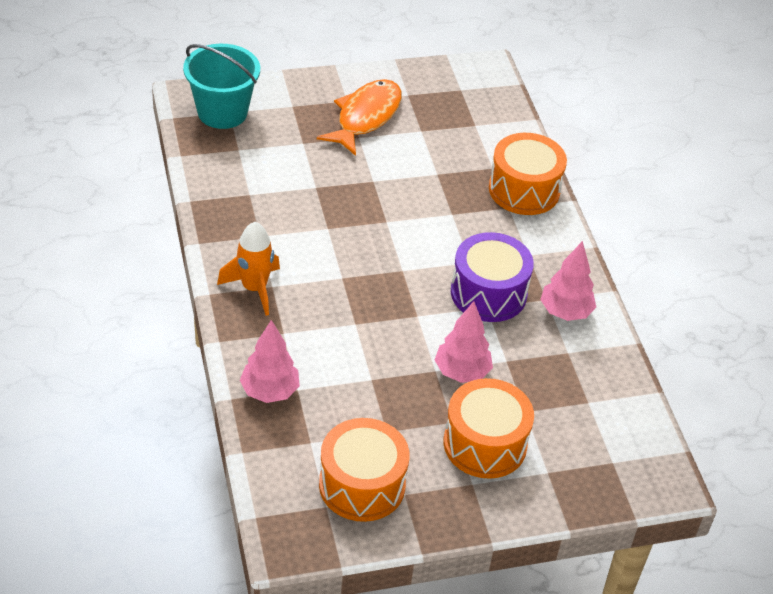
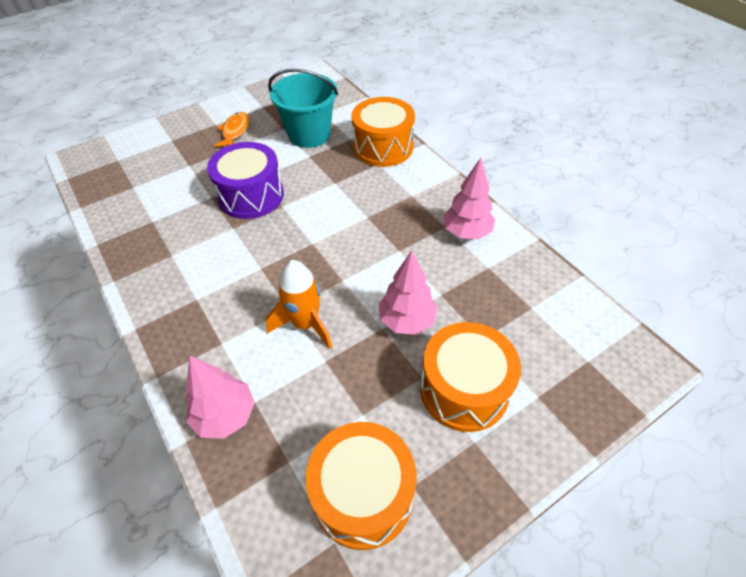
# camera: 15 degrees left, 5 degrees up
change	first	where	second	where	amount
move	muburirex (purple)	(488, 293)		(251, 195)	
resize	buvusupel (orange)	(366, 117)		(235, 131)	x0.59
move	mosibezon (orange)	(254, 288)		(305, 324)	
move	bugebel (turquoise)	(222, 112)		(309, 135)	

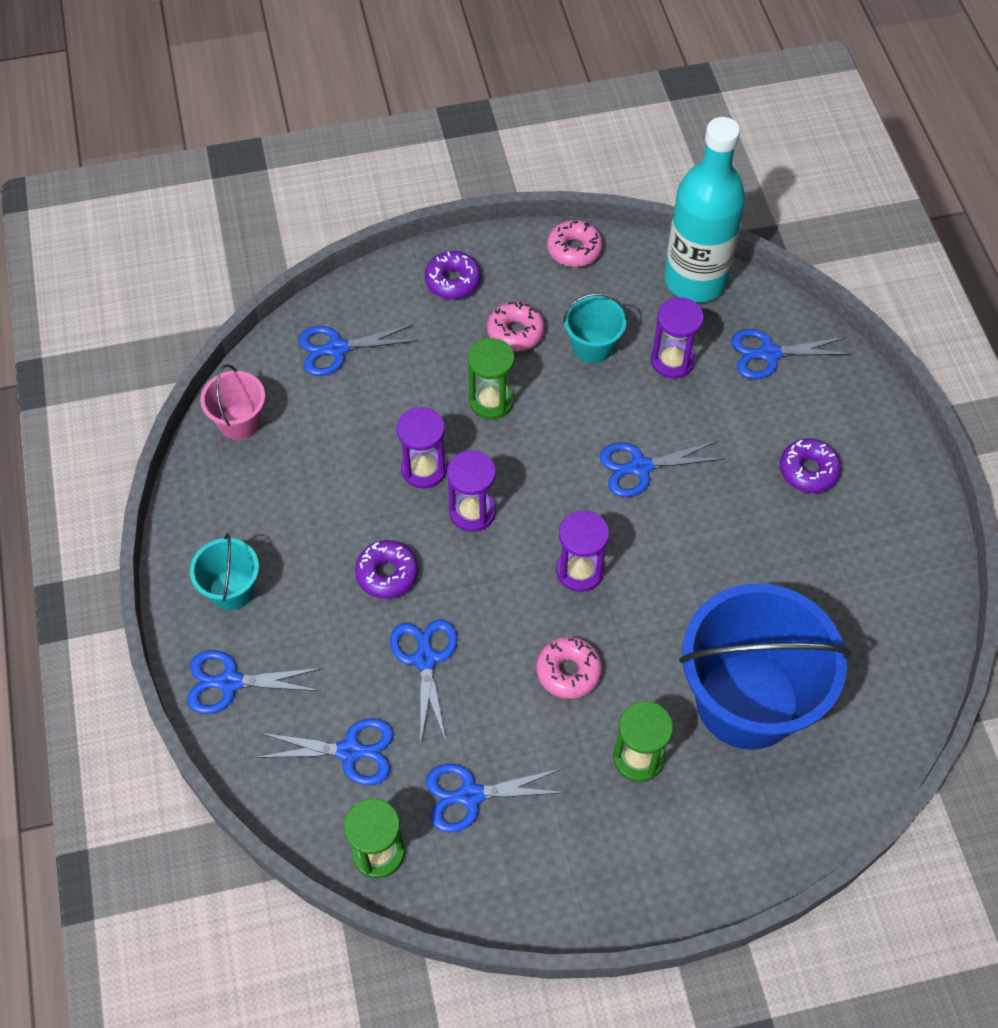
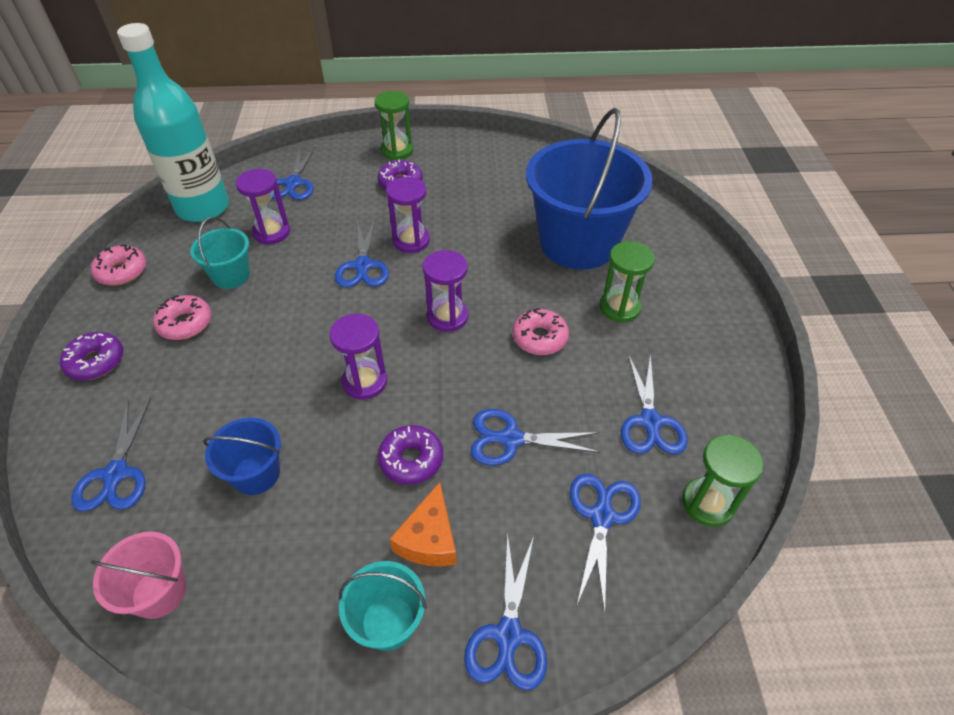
# camera: 80 degrees left, 10 degrees down
change	first	where	second	where	amount
insert			bugebel (blue)	(256, 474)	
move	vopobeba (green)	(491, 401)		(397, 151)	
move	vopobeba (purple)	(424, 469)		(411, 241)	
insert			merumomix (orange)	(429, 538)	

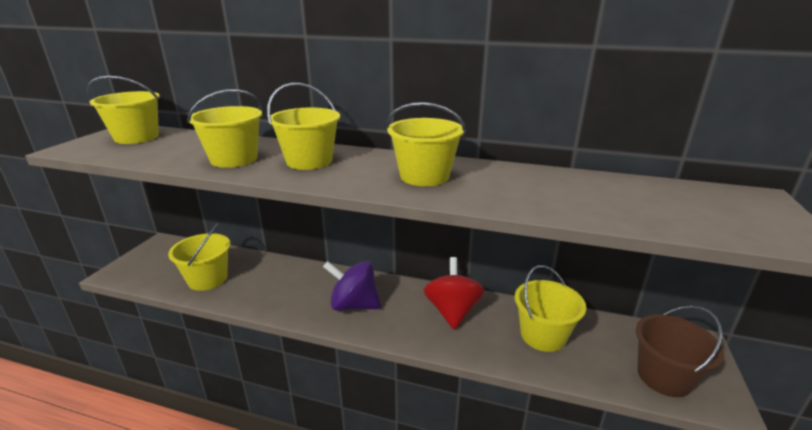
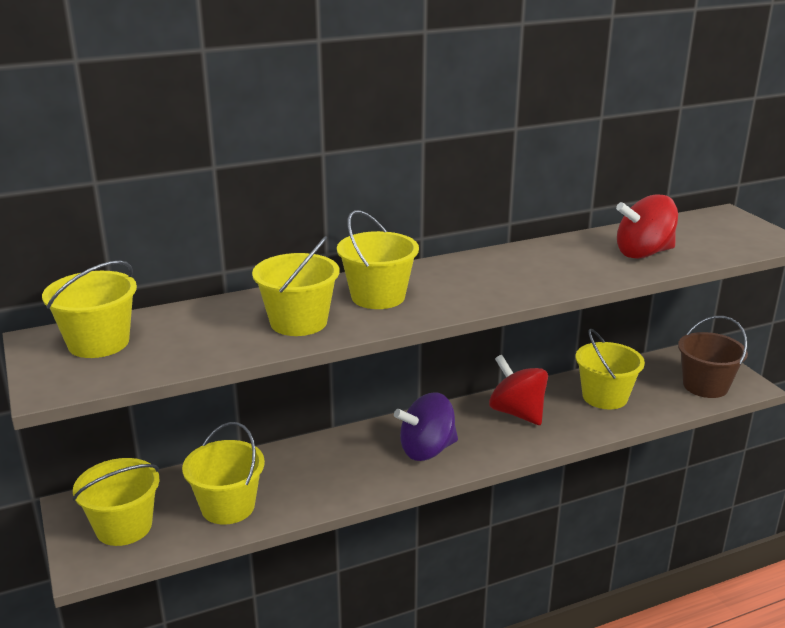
# camera: 40 degrees left, 0 degrees up
change	first	where	second	where	amount
move	bugebel (yellow)	(424, 176)		(124, 527)	
insert			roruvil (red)	(643, 253)	

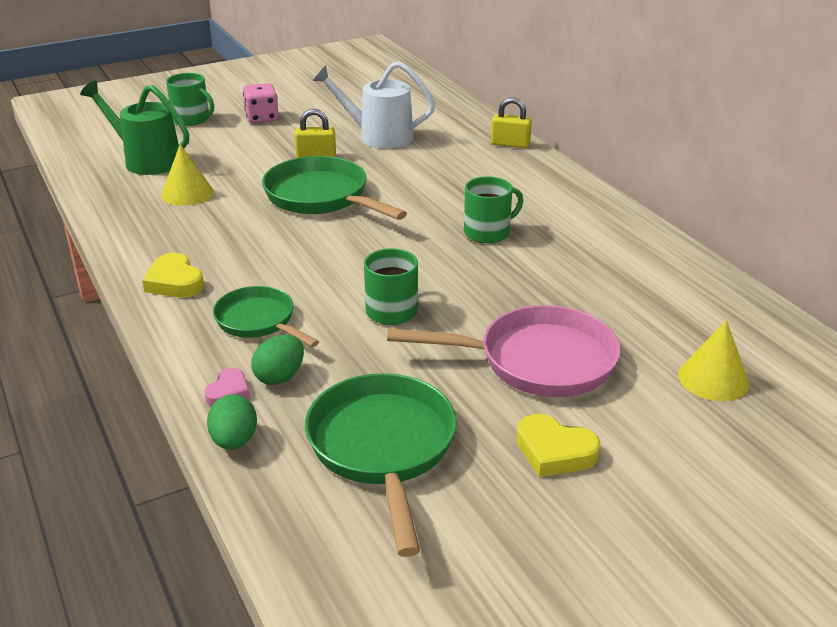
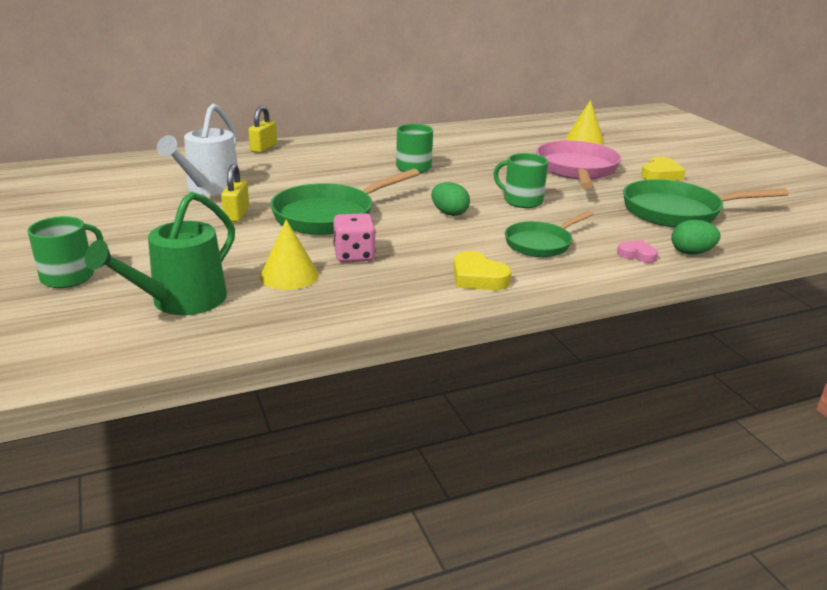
# camera: 85 degrees left, 5 degrees down
change	first	where	second	where	amount
move	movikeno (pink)	(262, 118)		(354, 255)	
move	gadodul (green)	(280, 377)		(449, 213)	
rotate	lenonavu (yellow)	(174, 282)		(478, 277)	75 degrees clockwise

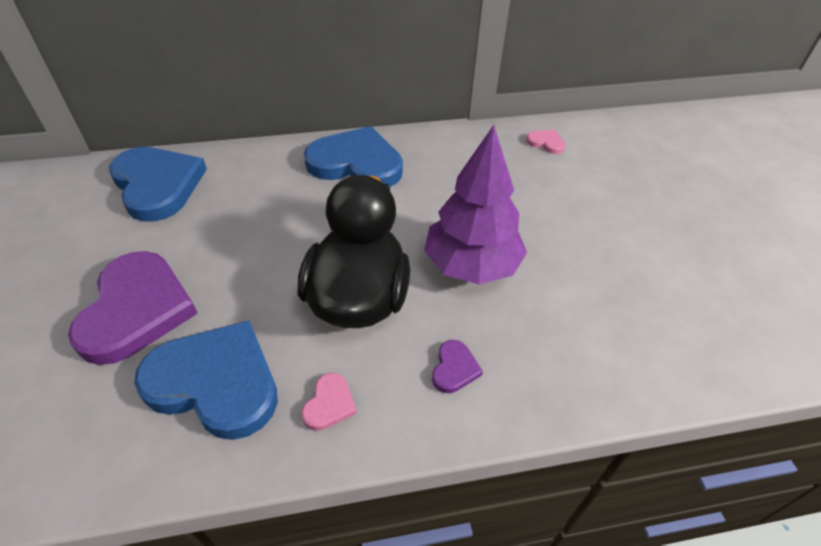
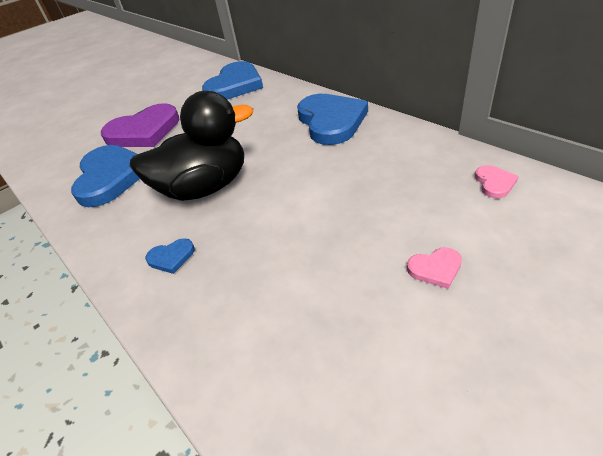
# camera: 65 degrees right, 5 degrees down
change	first	where	second	where	amount
recolor	lenonavu (purple)	(454, 368)	lenonavu (blue)	(171, 257)	
move	lenonavu (pink)	(329, 404)		(435, 268)	
delete	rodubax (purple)	(471, 265)			

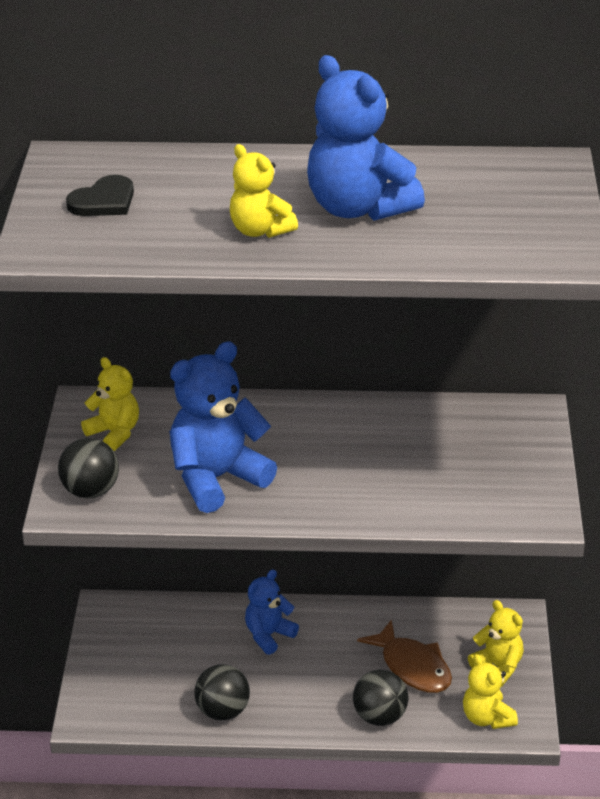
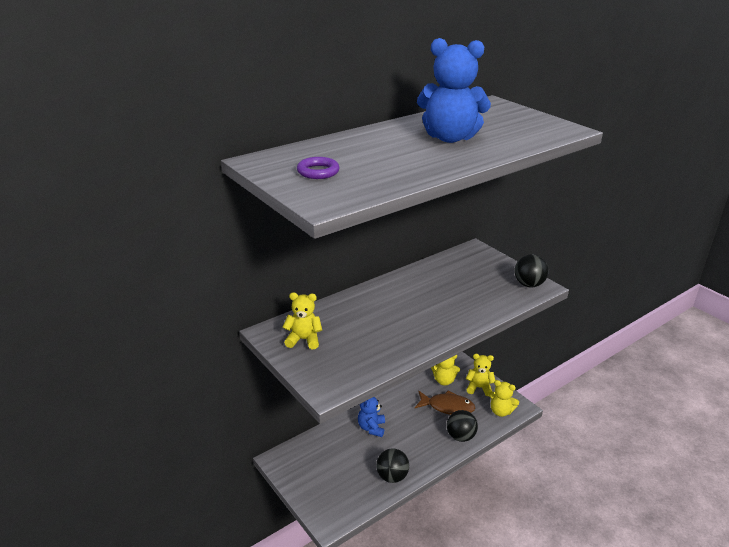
# camera: 40 degrees left, 5 degrees down
change	first	where	second	where	amount
replace	lenonavu (black)	(103, 201)	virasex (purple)	(318, 172)	
move	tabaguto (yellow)	(260, 230)		(444, 381)	
move	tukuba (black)	(90, 491)		(528, 284)	
delete	tabaguto (blue)	(217, 478)			

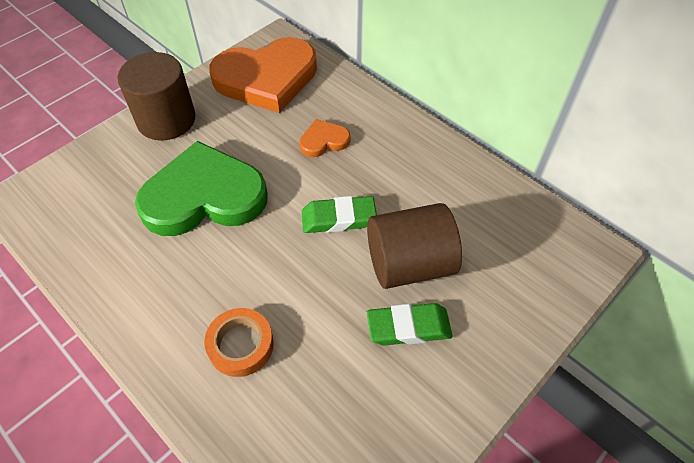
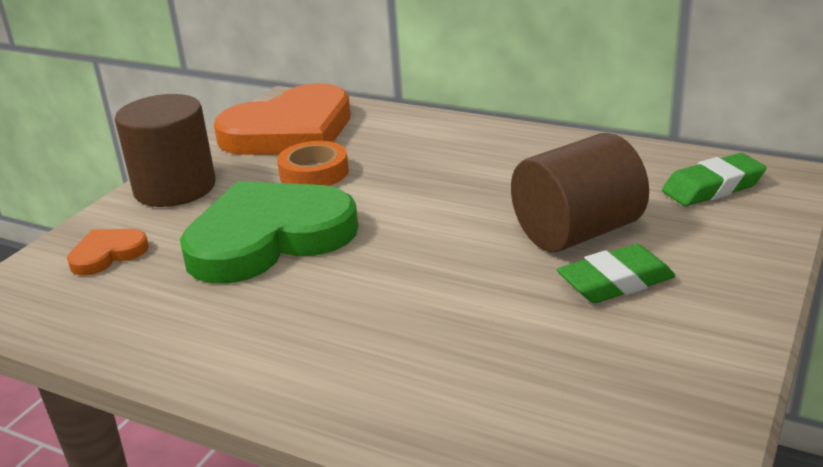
# camera: 15 degrees left, 25 degrees down
change	first	where	second	where	amount
move	lenonavu (orange)	(324, 141)		(107, 254)	
move	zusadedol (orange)	(240, 345)		(314, 172)	
move	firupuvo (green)	(338, 218)		(712, 187)	

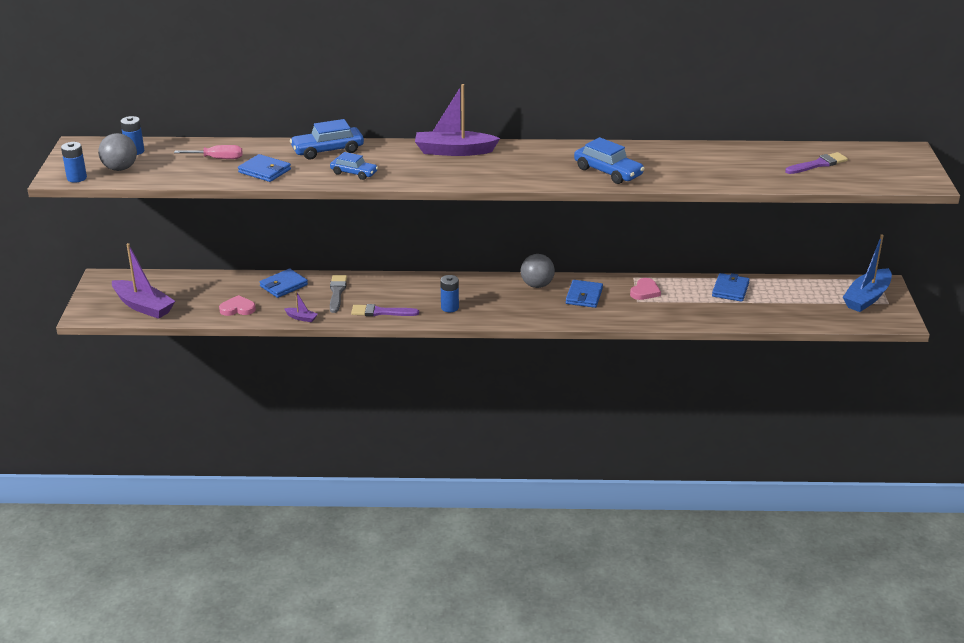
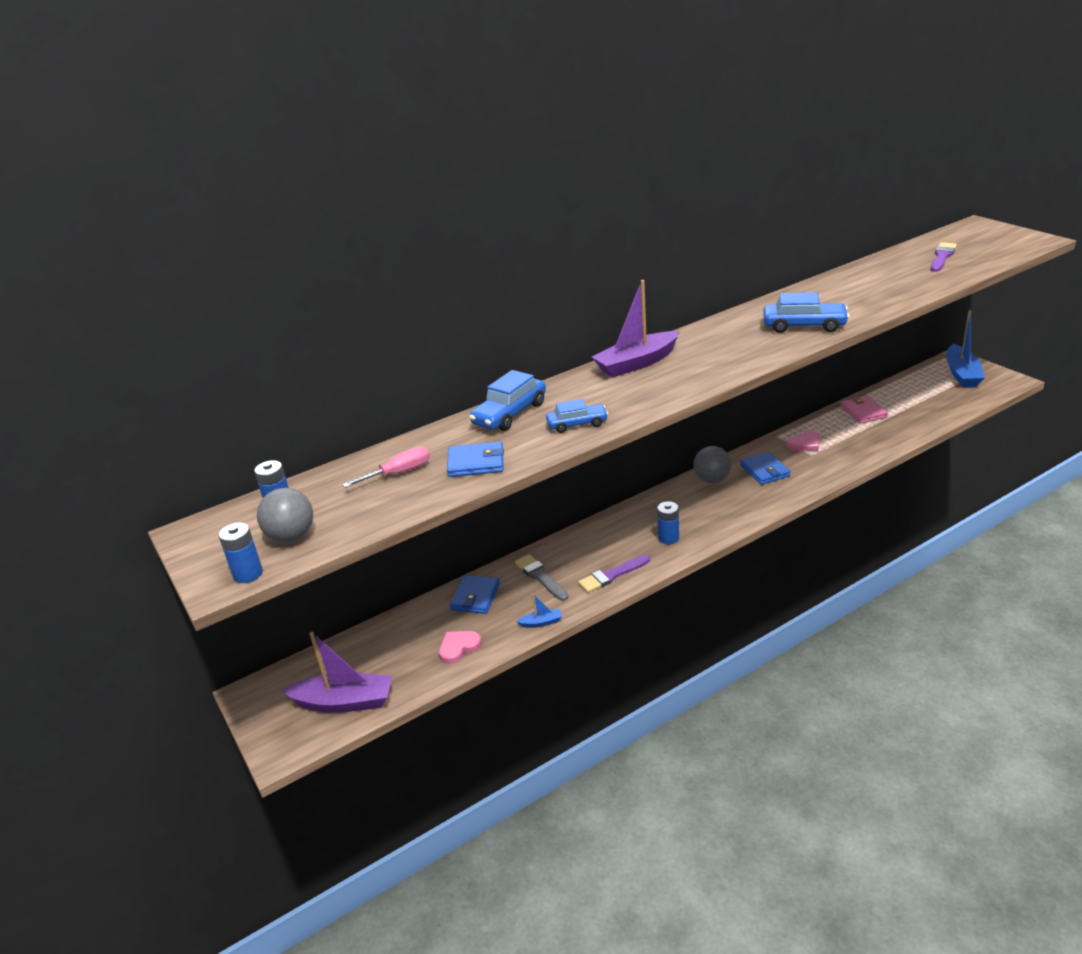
# camera: 30 degrees left, 0 degrees up
change	first	where	second	where	amount
recolor	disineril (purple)	(301, 318)	disineril (blue)	(541, 622)	
rotate	lenonavu (pink)	(645, 291)		(805, 444)	60 degrees clockwise
recolor	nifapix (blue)	(730, 290)	nifapix (pink)	(863, 412)	

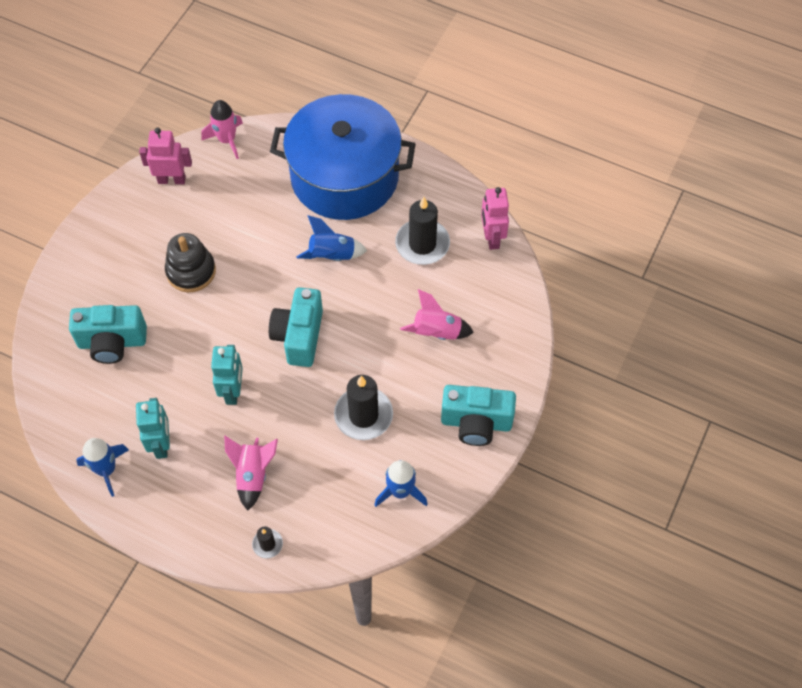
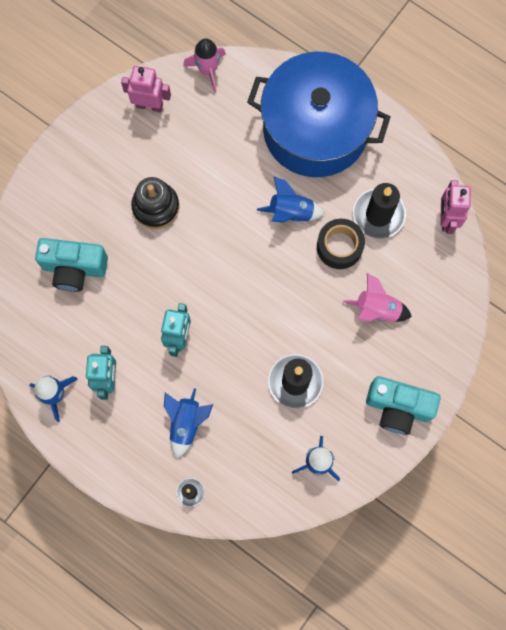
# camera: 10 degrees right, 15 degrees up
change	first	where	second	where	amount
recolor	mosibezon (pink)	(253, 475)	mosibezon (blue)	(186, 423)	
insert			zusadedol (black)	(339, 247)	
delete	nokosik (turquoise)	(299, 336)			

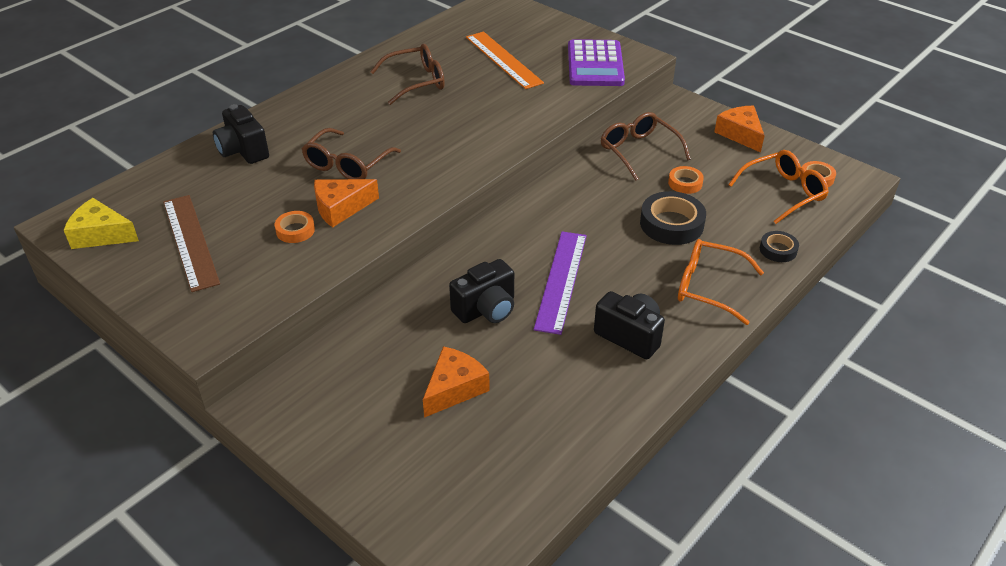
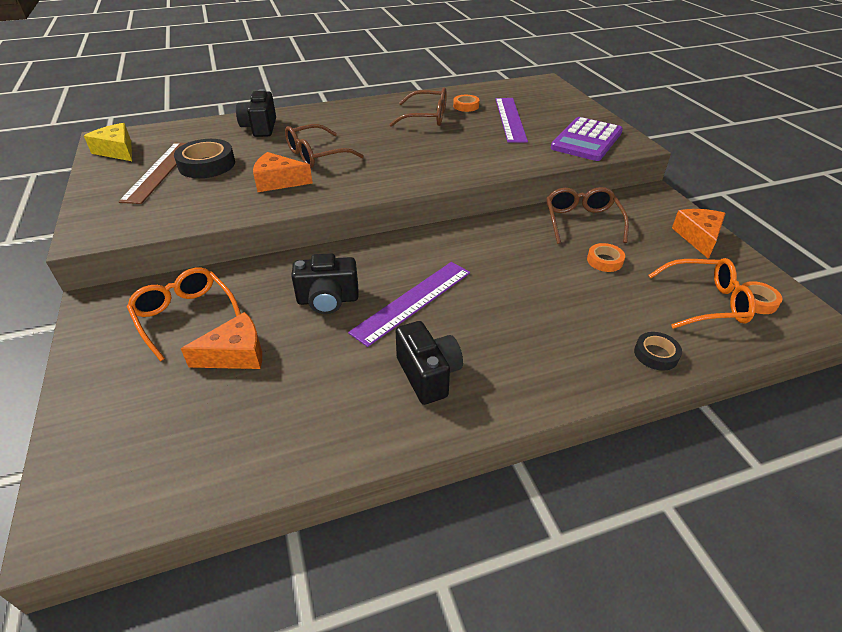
# camera: 30 degrees right, 0 degrees up
change	first	where	second	where	amount
move	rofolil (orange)	(708, 287)		(185, 316)	
move	zusadedol (black)	(671, 224)		(207, 164)	
move	zusadedol (orange)	(295, 230)		(466, 106)	
recolor	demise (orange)	(503, 59)	demise (purple)	(510, 119)	

